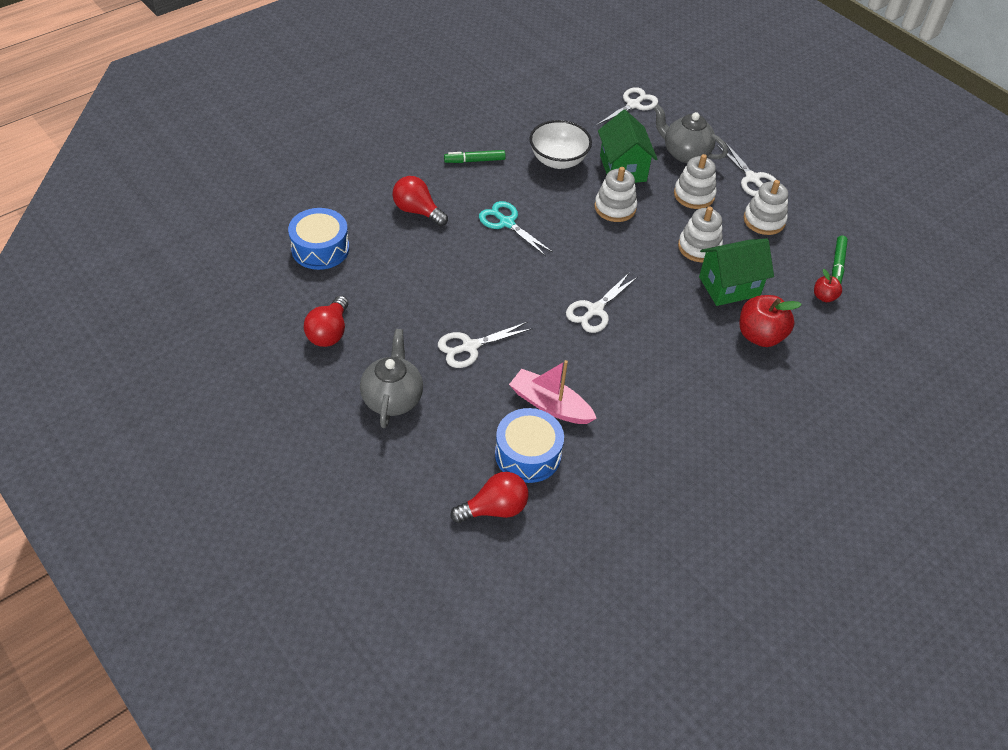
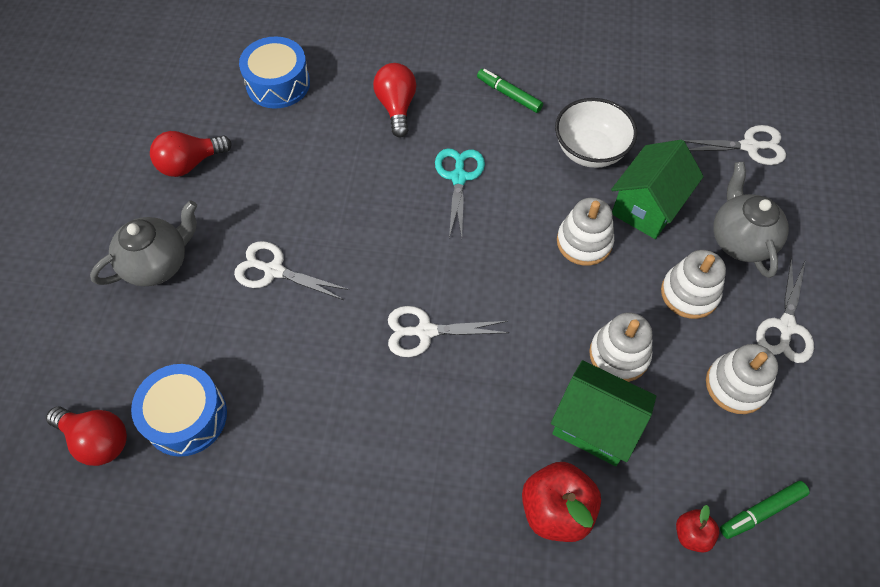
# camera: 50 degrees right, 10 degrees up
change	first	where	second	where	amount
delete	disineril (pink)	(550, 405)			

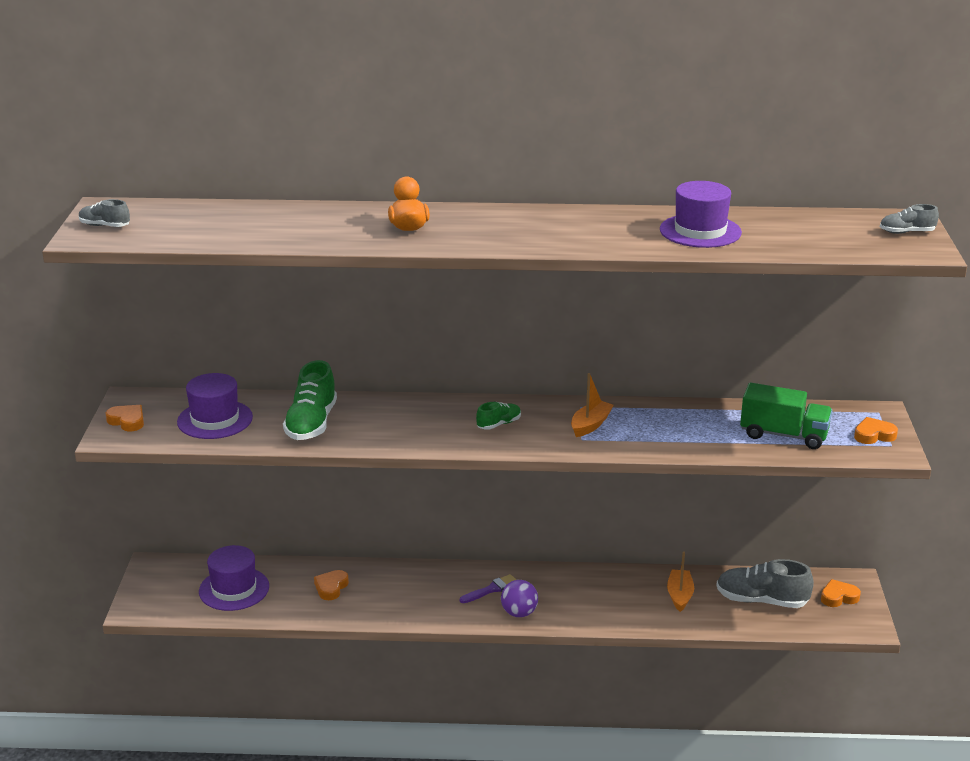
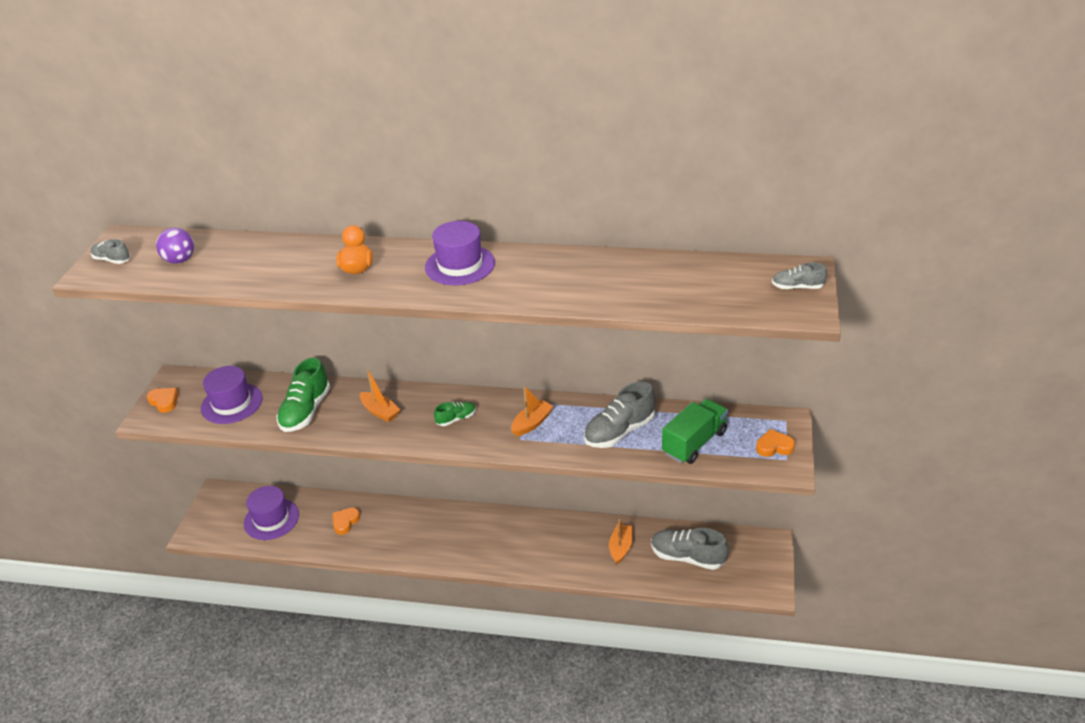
# camera: 10 degrees right, 10 degrees up
change	first	where	second	where	amount
move	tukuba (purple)	(519, 613)		(180, 260)	
insert			disineril (orange)	(380, 412)	
move	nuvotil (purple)	(700, 231)		(460, 265)	
insert			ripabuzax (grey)	(619, 432)	
rotate	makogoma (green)	(783, 435)		(694, 443)	75 degrees counterclockwise
delete	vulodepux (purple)	(491, 589)			
delete	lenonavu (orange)	(838, 597)			

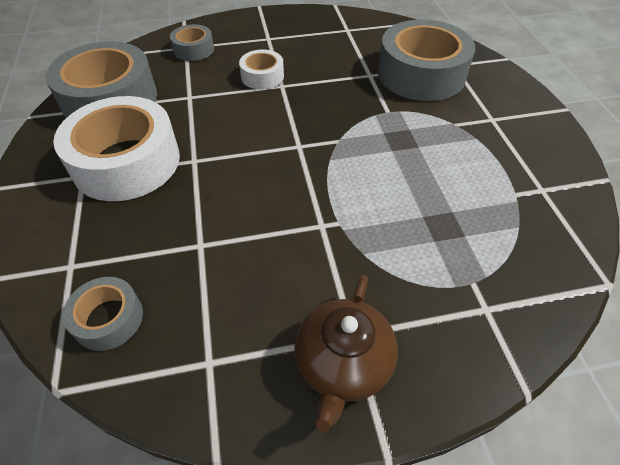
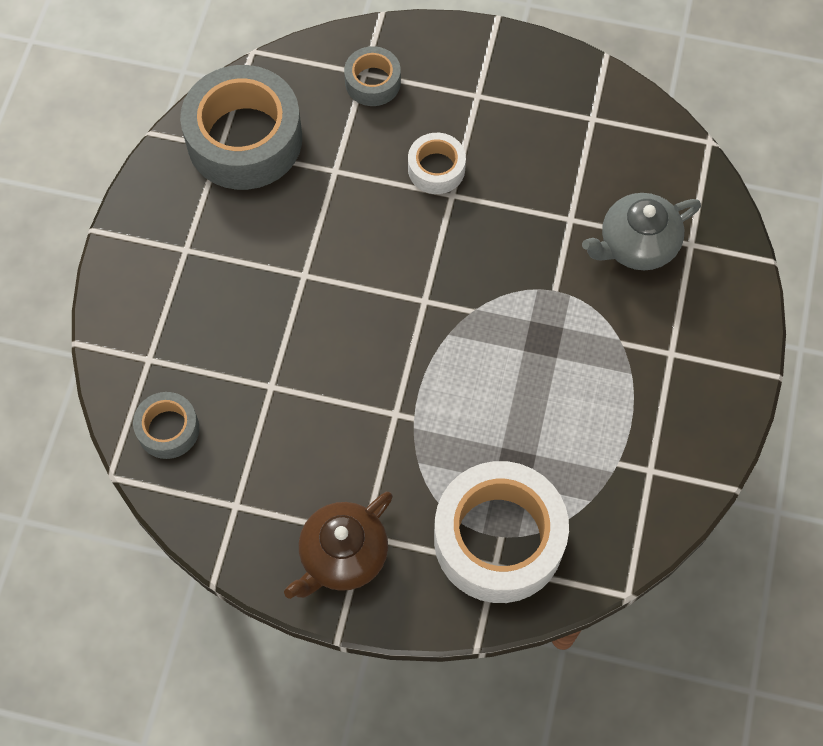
# camera: 25 degrees right, 15 degrees up
change	first	where	second	where	amount
move	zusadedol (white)	(126, 162)		(498, 539)	
replace	zusadedol (grey)	(421, 74)	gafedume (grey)	(636, 245)	

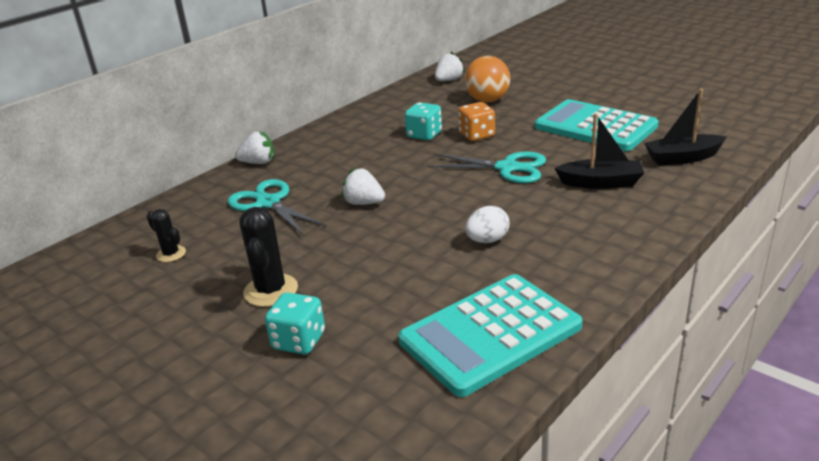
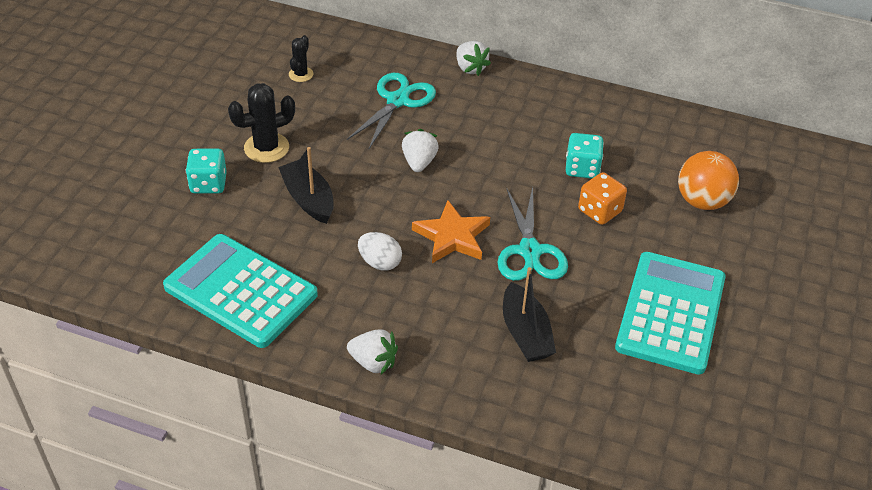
# camera: 65 degrees right, 15 degrees up
change	first	where	second	where	amount
move	disineril (black)	(682, 158)		(308, 199)	
move	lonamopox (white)	(448, 80)		(373, 362)	
insert			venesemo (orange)	(452, 236)	

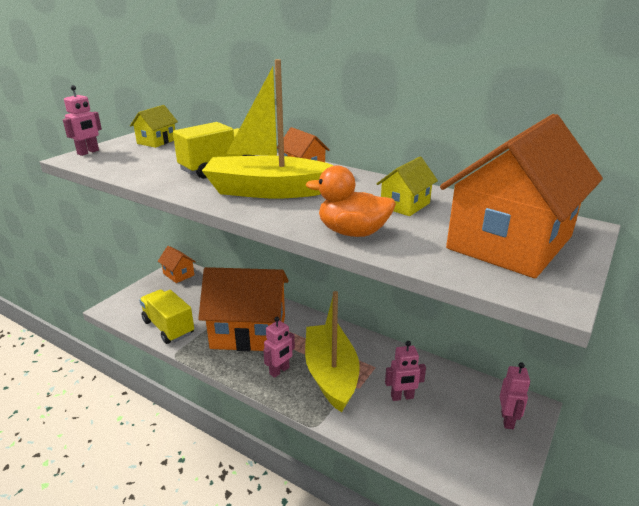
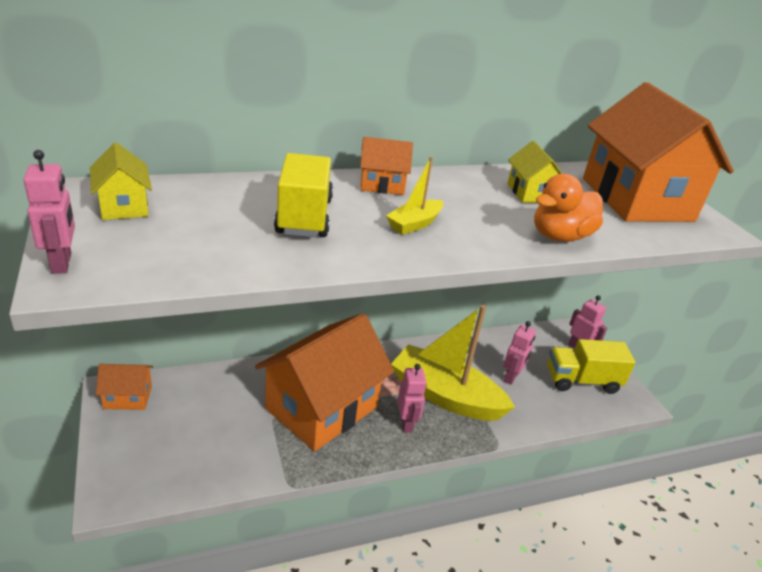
# camera: 55 degrees left, 5 degrees up
change	first	where	second	where	amount
resize	disineril (yellow)	(268, 191)		(414, 224)	x0.45
move	makogoma (yellow)	(168, 327)		(581, 381)	

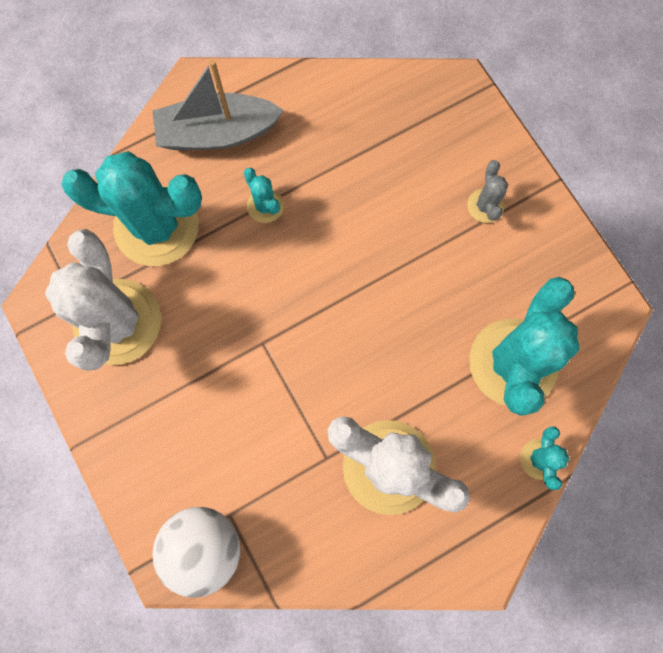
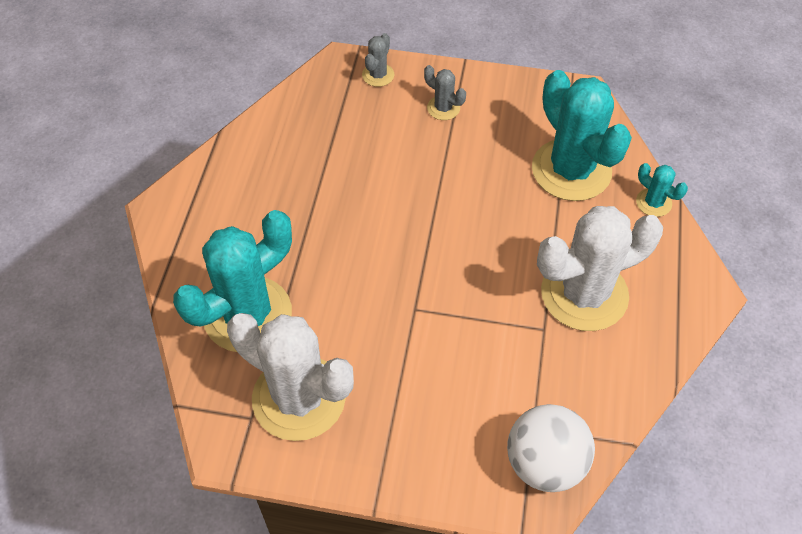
# camera: 50 degrees left, 20 degrees down
change	first	where	second	where	amount
insert			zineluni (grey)	(378, 75)	
delete	disineril (grey)	(217, 133)			
delete	zineluni (turquoise)	(265, 206)			

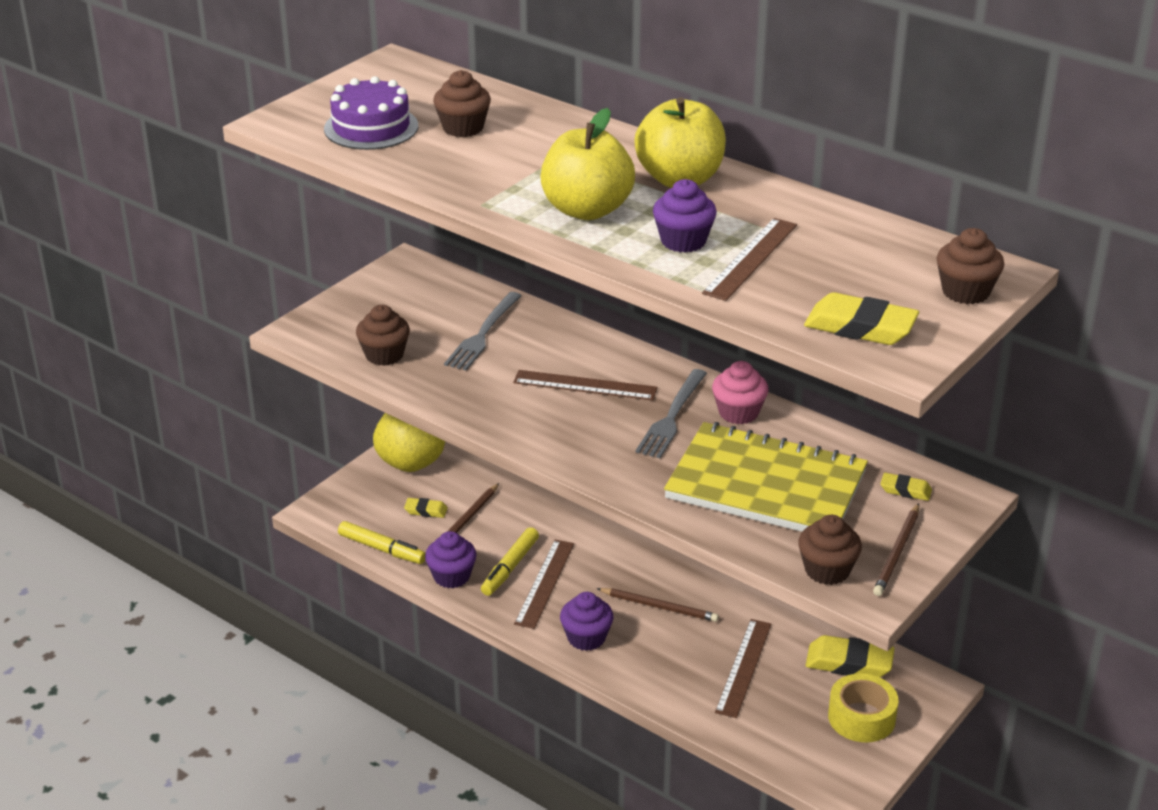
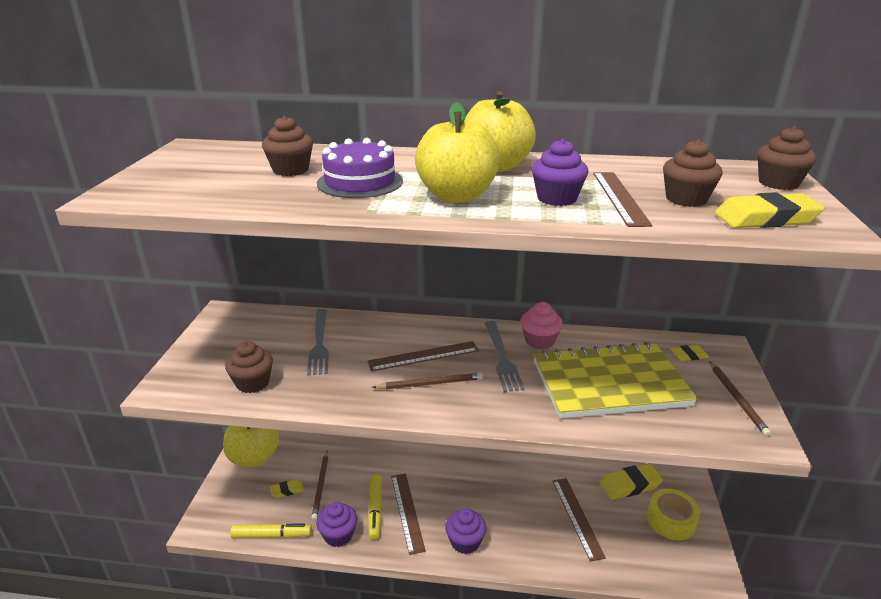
# camera: 30 degrees left, 5 degrees down
change	first	where	second	where	amount
move	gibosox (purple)	(371, 127)		(360, 182)	
move	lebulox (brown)	(659, 607)		(430, 383)	
move	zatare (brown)	(827, 570)		(686, 199)	

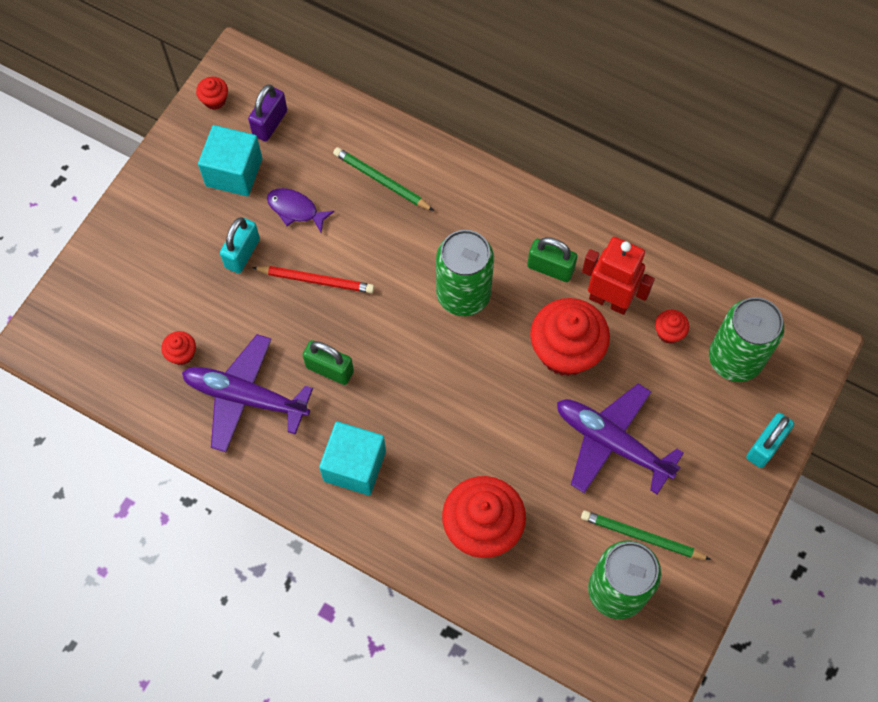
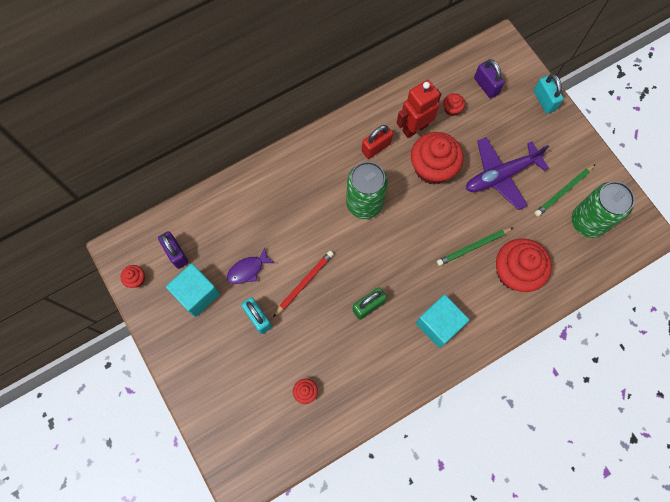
# camera: 60 degrees left, 5 degrees up
change	first	where	second	where	amount
recolor	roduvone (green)	(550, 268)	roduvone (red)	(376, 147)	
move	lebulox (green)	(381, 181)		(473, 247)	
replace	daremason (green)	(734, 359)	roduvone (purple)	(486, 86)	
delete	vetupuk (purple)	(245, 397)			

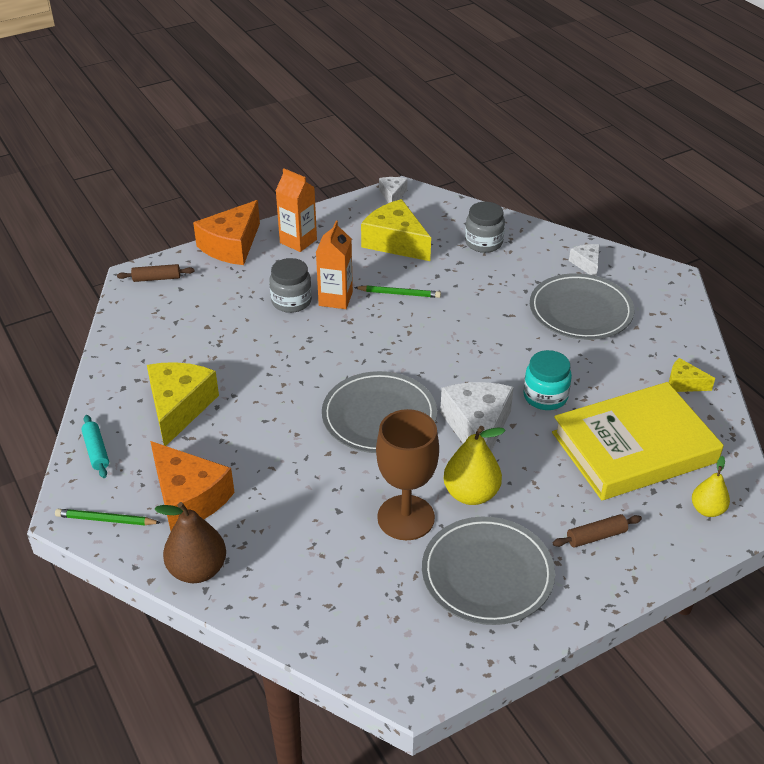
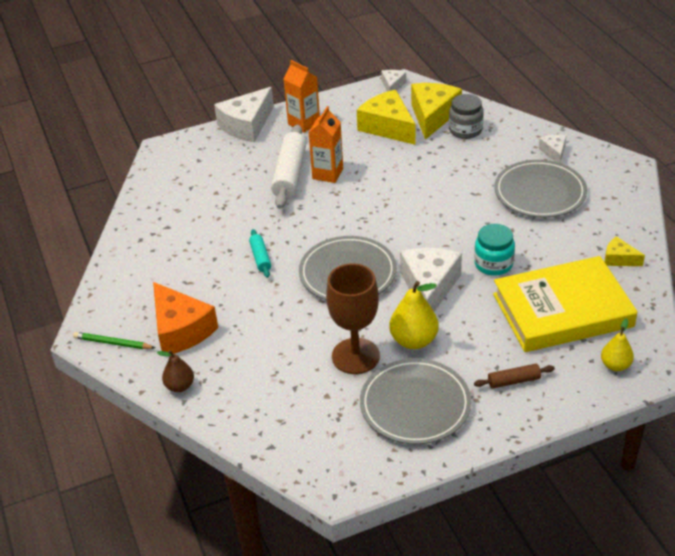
# camera: 10 degrees right, 0 degrees up
change	first	where	second	where	amount
resize	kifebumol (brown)	(197, 570)		(180, 386)	x0.63
recolor	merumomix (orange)	(231, 246)	merumomix (white)	(247, 125)	
move	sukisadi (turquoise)	(96, 451)		(260, 258)	
replace	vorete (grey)	(291, 301)	sukisadi (white)	(290, 174)	
move	merumomix (yellow)	(179, 408)		(433, 116)	
delete	sukisadi (brown)	(156, 278)			
delete	lebulox (green)	(399, 293)			

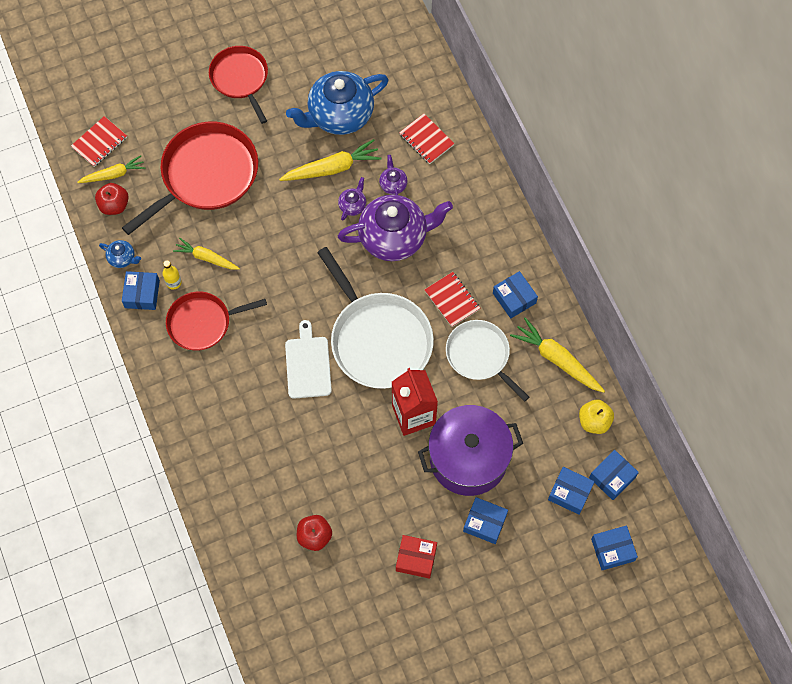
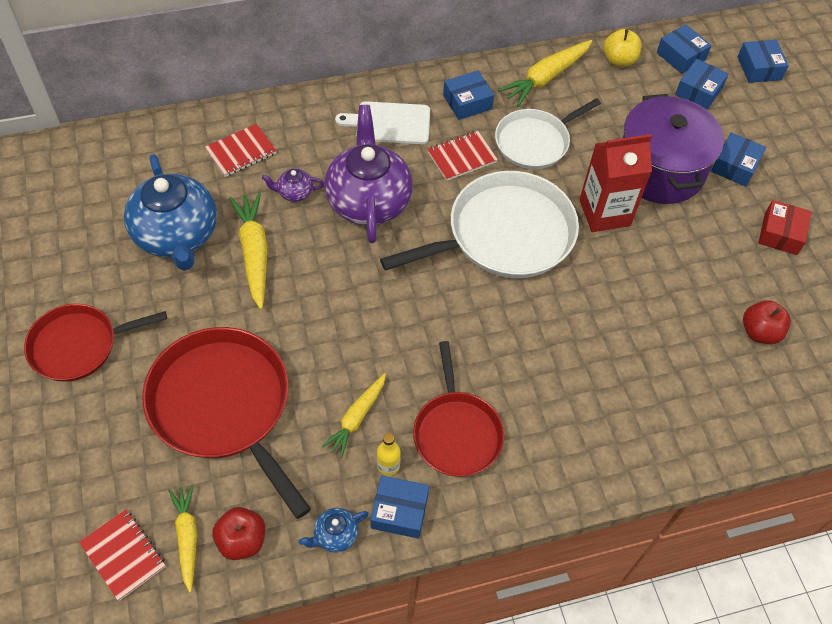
# camera: 85 degrees left, 10 degrees down
change	first	where	second	where	amount
rotate	gafedume (blue)	(122, 258)		(335, 535)	150 degrees counterclockwise
move	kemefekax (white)	(308, 364)		(390, 123)	
delete	gafedume (purple)	(352, 205)			

